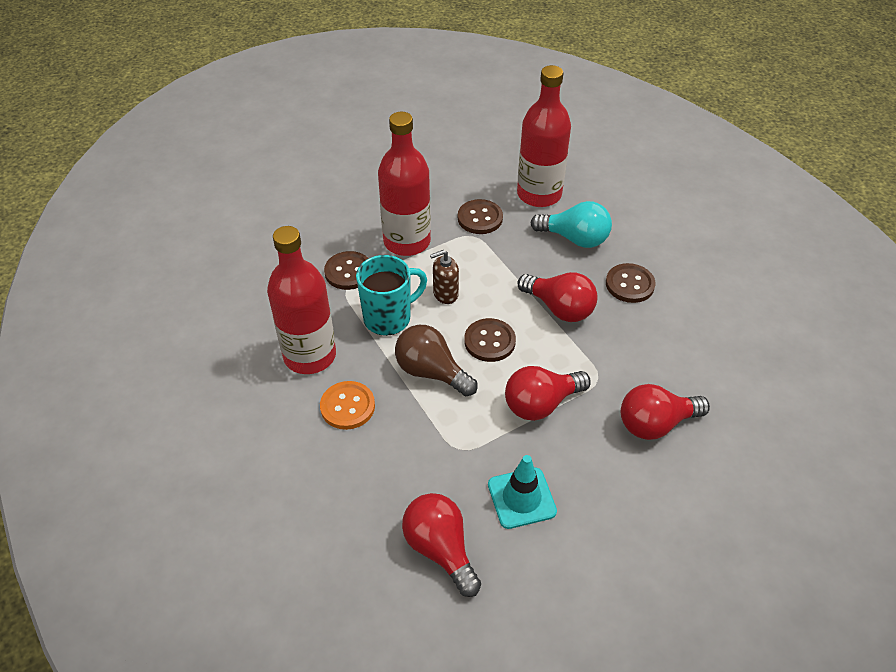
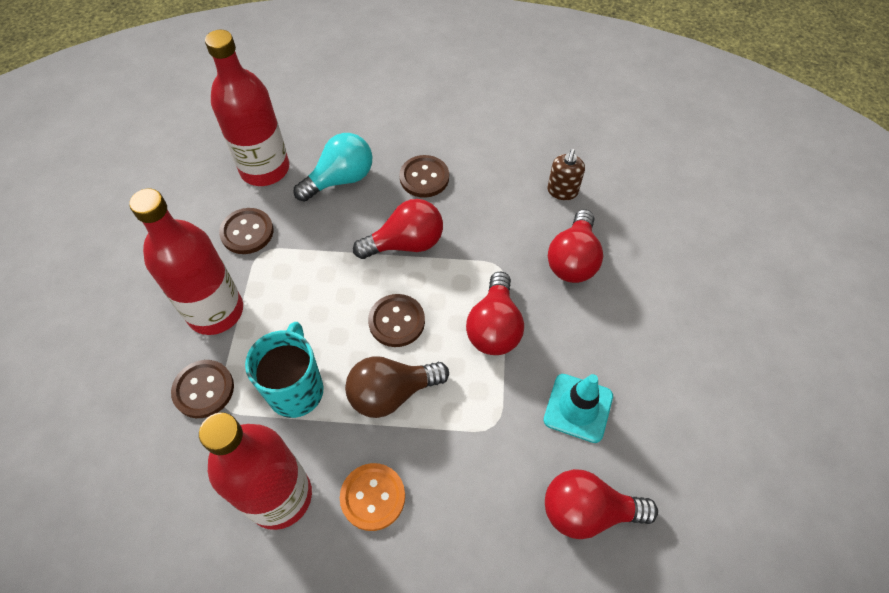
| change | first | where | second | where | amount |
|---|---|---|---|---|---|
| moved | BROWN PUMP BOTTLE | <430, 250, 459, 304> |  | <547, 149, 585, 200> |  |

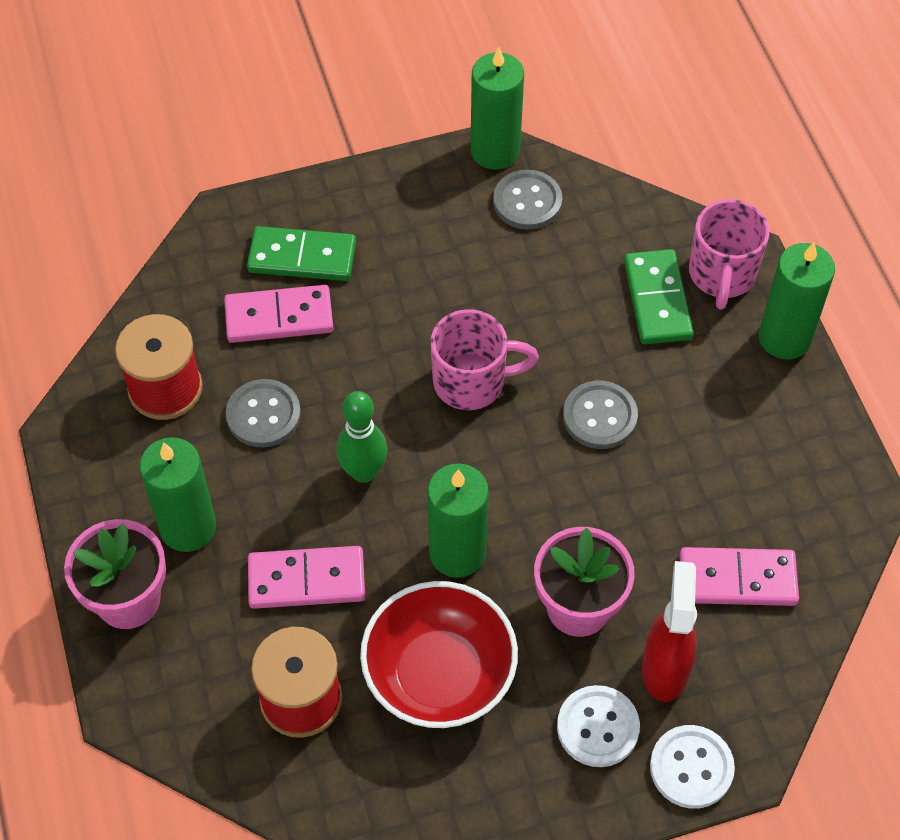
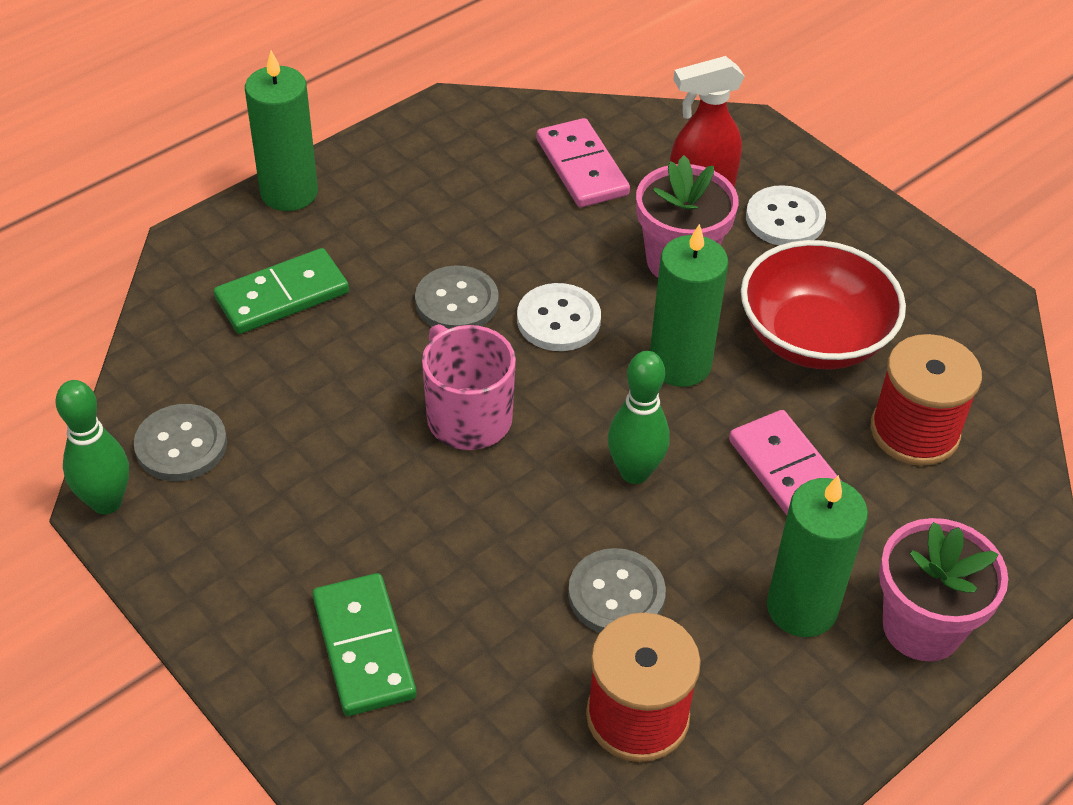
| change | first | where | second | where | amount |
|---|---|---|---|---|---|
| replaced | GREEN WAX CANDLE | <470, 47, 524, 170> | GREEN SKITTLE | <56, 380, 129, 514> |  |
| removed | ROSY TEA MUG | <689, 199, 770, 310> |  |  |  |
| removed | ROSY DOMINO TILE | <224, 285, 334, 343> |  |  |  |
| moved | PURE WHITE SHIRT BUTTON | <650, 725, 735, 809> |  | <517, 283, 601, 351> |  |

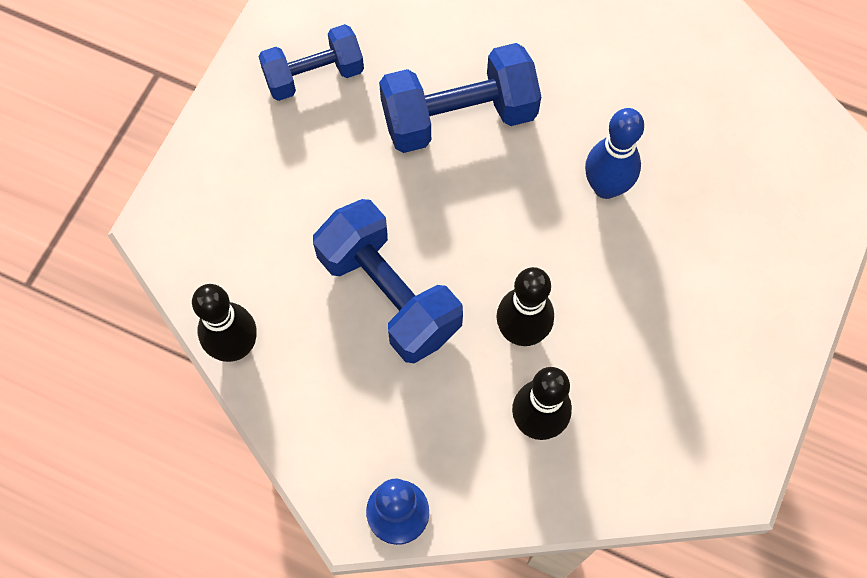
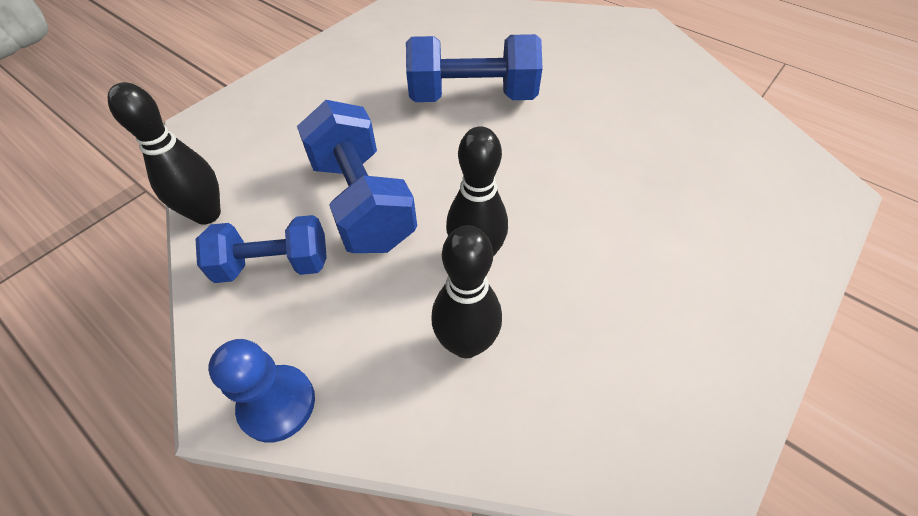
| change | first | where | second | where | amount |
|---|---|---|---|---|---|
| moved | ROYAL BLUE FREE WEIGHT | <258, 24, 364, 101> |  | <196, 215, 327, 283> |  |
| removed | ROYAL BLUE SKITTLE | <585, 108, 644, 199> |  |  |  |

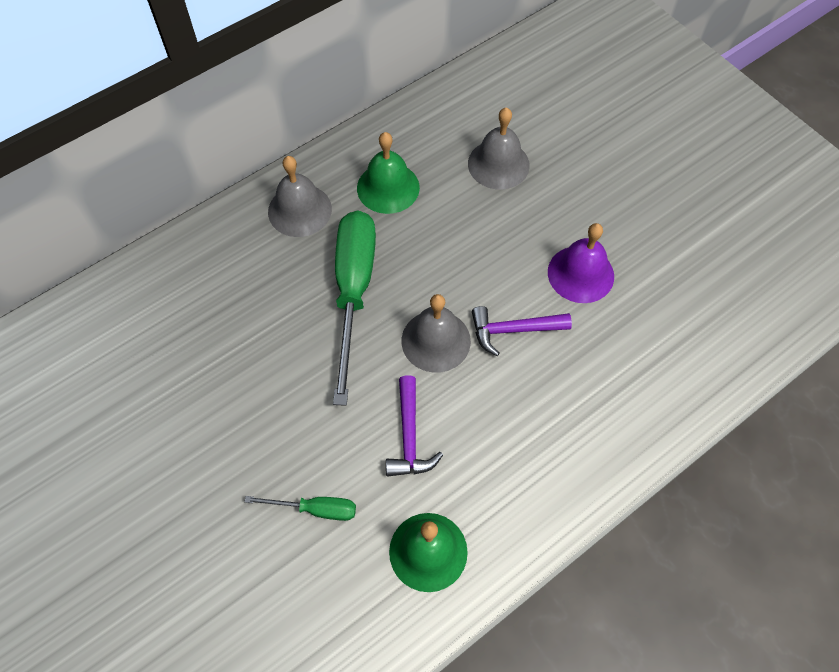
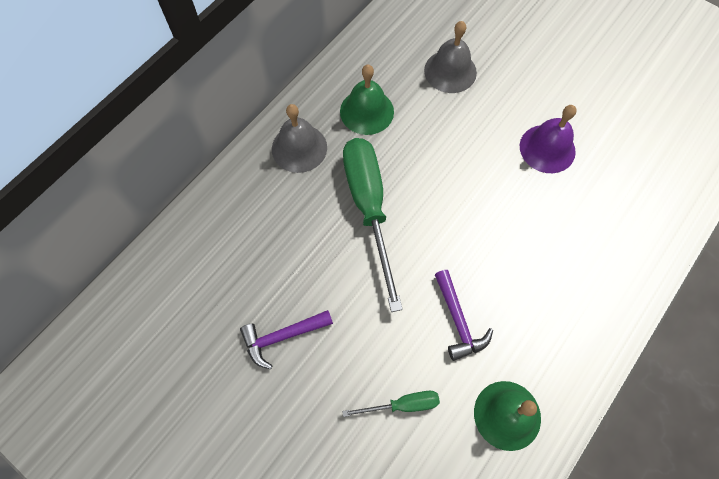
| change | first | where | second | where | amount |
|---|---|---|---|---|---|
| removed | ASH-GREY HAND BELL | <402, 294, 471, 373> |  |  |  |
| moved | ROYAL PURPLE CLAW HAMMER | <472, 306, 572, 356> |  | <240, 310, 333, 370> |  |

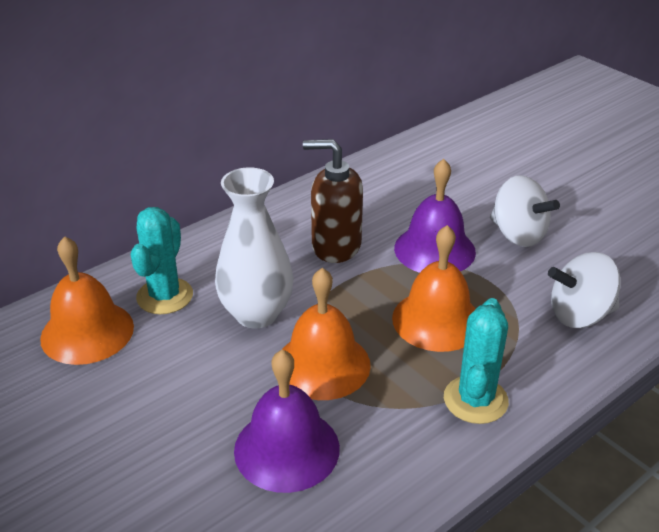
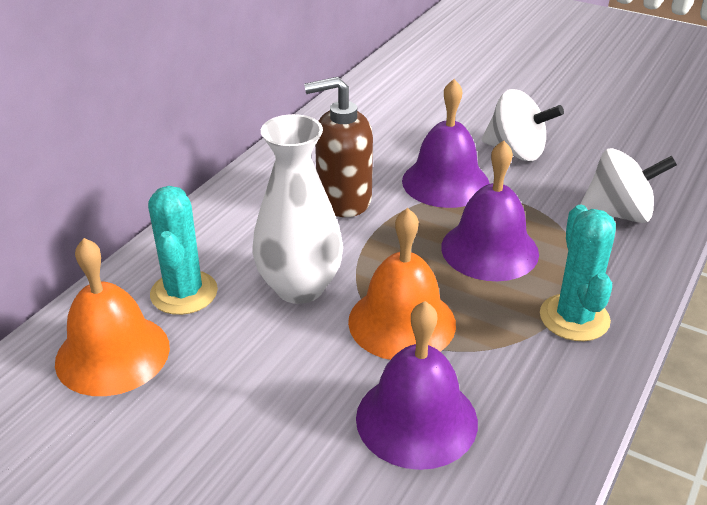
| change | first | where | second | where | amount |
|---|---|---|---|---|---|
| recoloured | ORANGE-COLOURED HAND BELL | <392, 225, 476, 352> | ROYAL PURPLE HAND BELL | <441, 140, 539, 281> |  |
| turned | PURE WHITE WHIRLIGIG | <548, 252, 621, 328> |  | <580, 148, 677, 223> | 150 degrees counterclockwise |

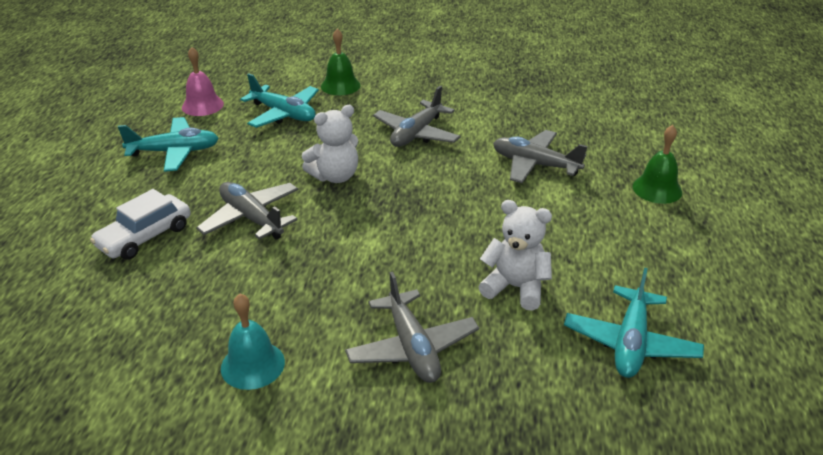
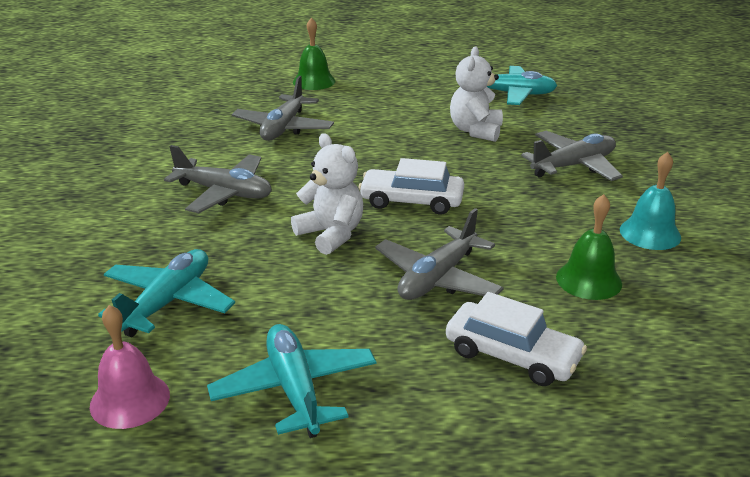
| change | first | where | second | where | amount |
|---|---|---|---|---|---|
| moved | GREEN HAND BELL | <321, 29, 361, 95> |  | <556, 194, 622, 300> |  |
| added |  |  | PURE WHITE AUTOMOBILE | <358, 158, 464, 215> |  |

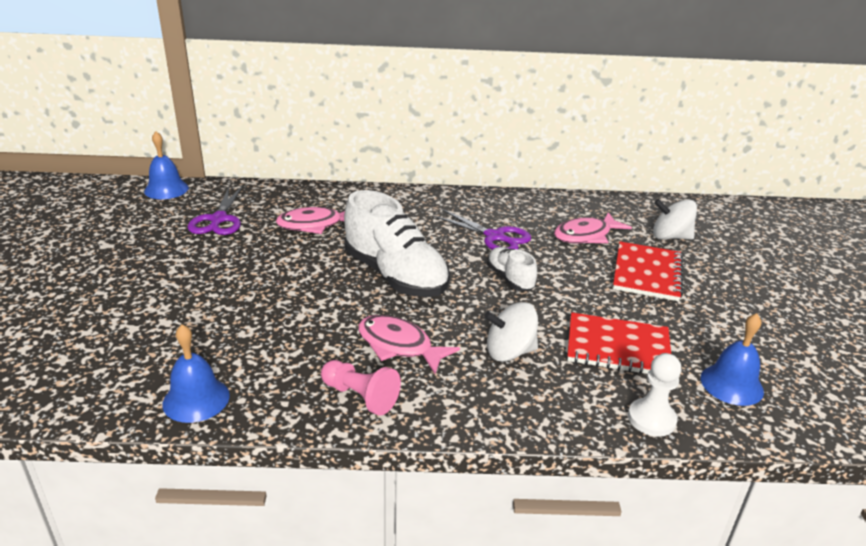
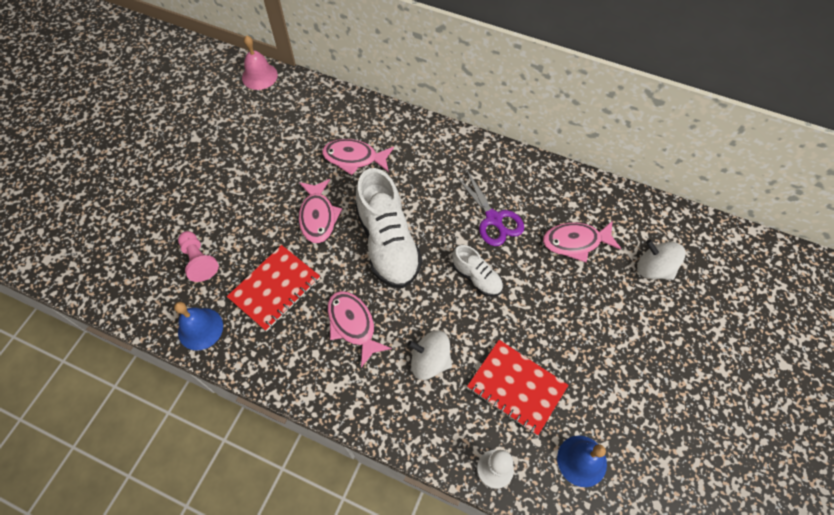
| change | first | where | second | where | amount |
|---|---|---|---|---|---|
| recoloured | ROYAL BLUE HAND BELL | <144, 131, 189, 199> | ROSY HAND BELL | <242, 35, 278, 90> |  |
| removed | ROYAL PURPLE PAIR OF SCISSORS | <188, 186, 243, 235> |  |  |  |
| moved | RED EXERCISE BOOK | <613, 242, 683, 301> |  | <227, 245, 320, 331> |  |
| turned | PURE WHITE SHOE | <487, 247, 537, 291> |  | <452, 245, 503, 296> | 135 degrees clockwise |
| moved | ROSY CHESS PAWN | <321, 360, 401, 415> |  | <178, 231, 219, 282> |  |
| added |  |  | ROSY TOY FISH | <299, 179, 342, 243> |  |

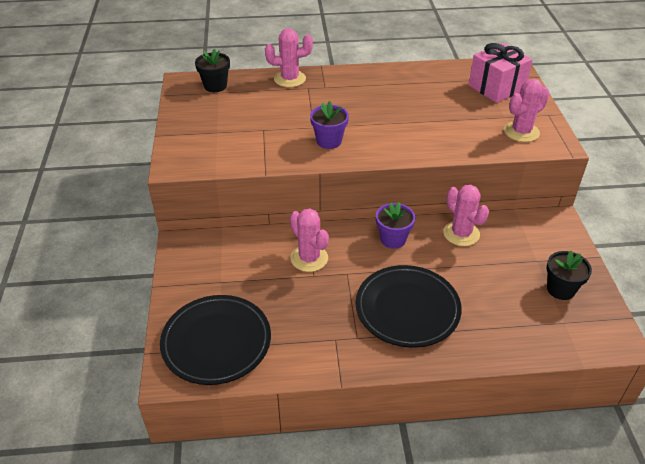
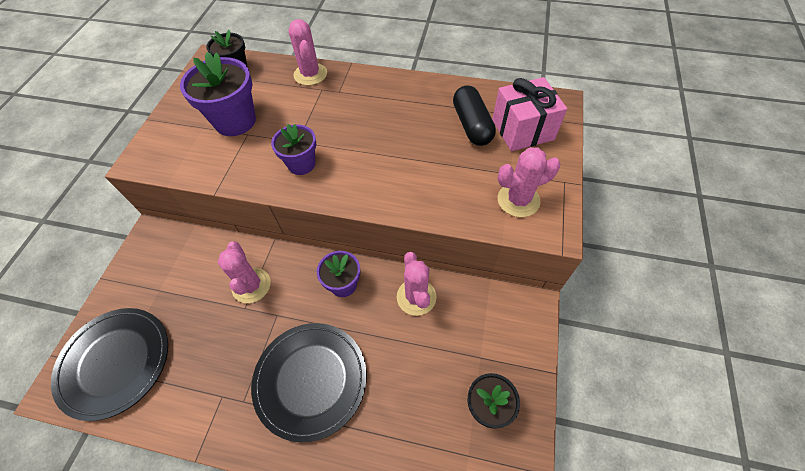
| change | first | where | second | where | amount |
|---|---|---|---|---|---|
| turned | ROSY CACTUS | <265, 28, 313, 87> |  | <289, 19, 327, 86> | 60 degrees clockwise |
| added |  |  | ROYAL PURPLE PLANT POT | <180, 52, 256, 136> |  |
| added |  |  | BLACK PILL SHAPE | <453, 85, 496, 146> |  |

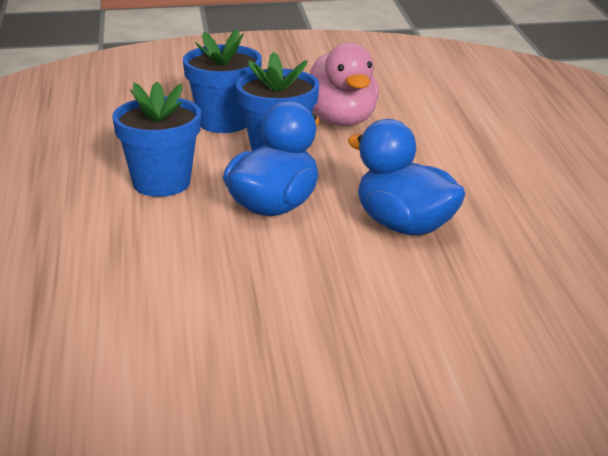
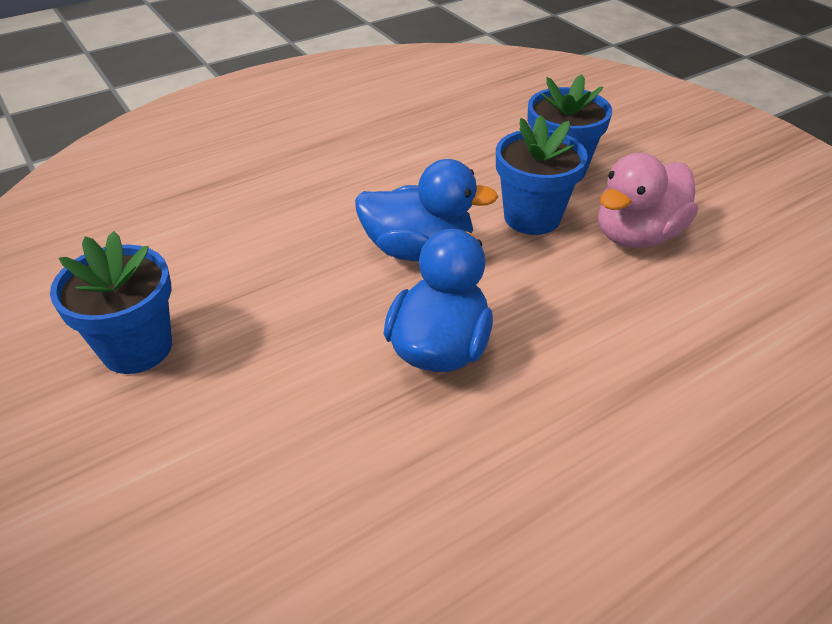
| change | first | where | second | where | amount |
|---|---|---|---|---|---|
| moved | ROYAL BLUE PLANT POT | <112, 82, 201, 197> |  | <50, 231, 172, 374> |  |

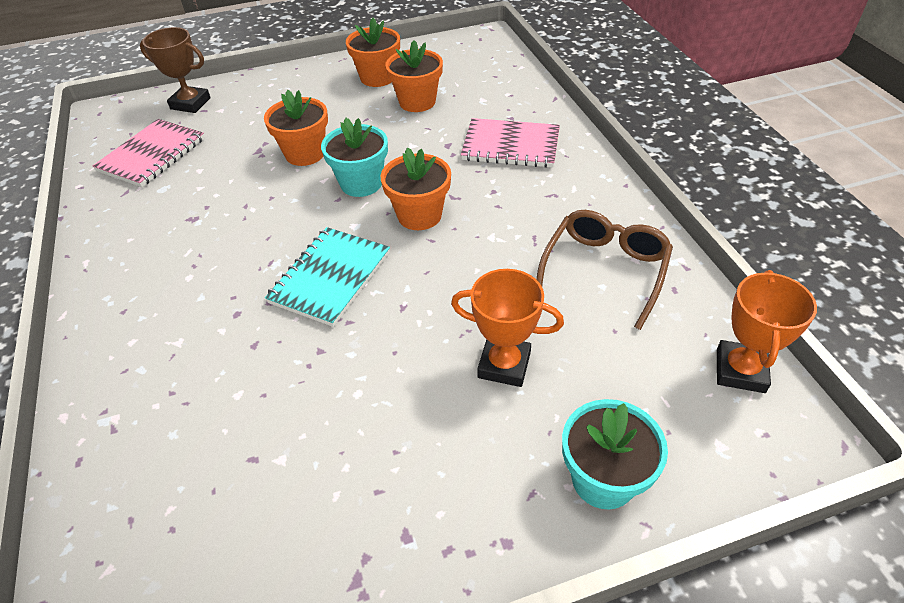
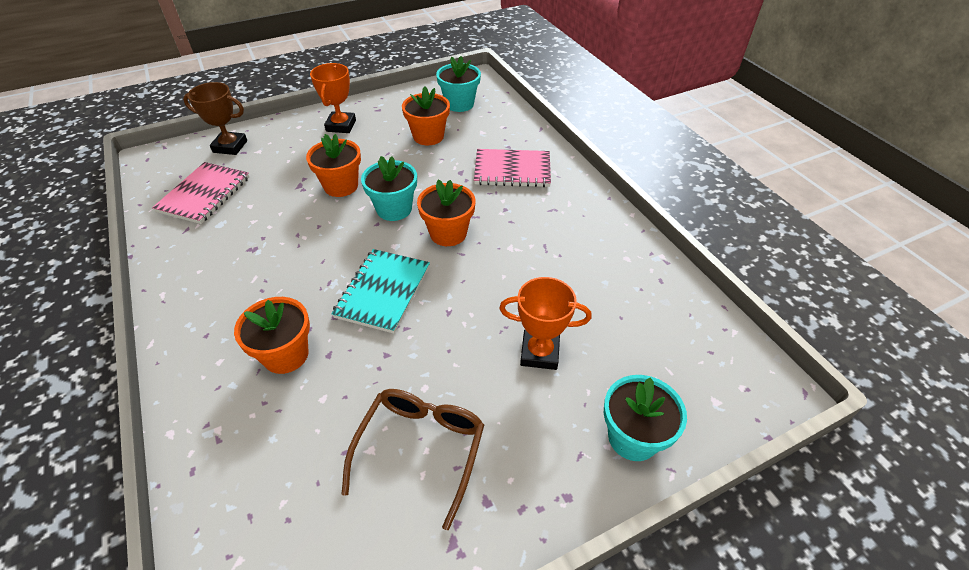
| change | first | where | second | where | amount |
|---|---|---|---|---|---|
| moved | ORANGE-COLOURED PLANT POT | <346, 18, 400, 87> |  | <234, 297, 310, 374> |  |
| moved | BROWN SPECTACLES | <536, 210, 673, 330> |  | <342, 389, 484, 530> |  |
| moved | ORANGE-COLOURED TROPHY | <717, 270, 817, 393> |  | <310, 63, 356, 133> |  |
| added |  |  | TURQUOISE PLANT POT | <436, 56, 481, 112> |  |

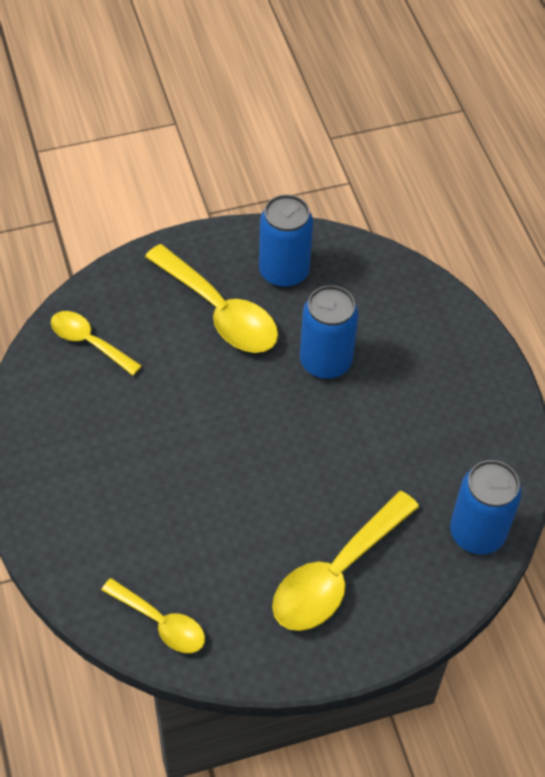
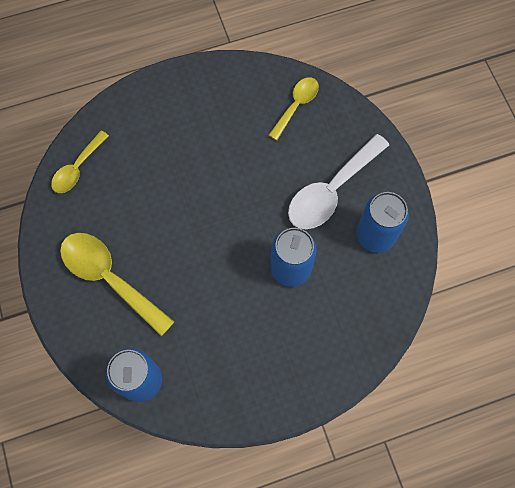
| change | first | where | second | where | amount |
|---|---|---|---|---|---|
| recoloured | BRIGHT YELLOW TABLESPOON | <145, 244, 278, 353> | PURE WHITE TABLESPOON | <288, 134, 389, 229> |  |

